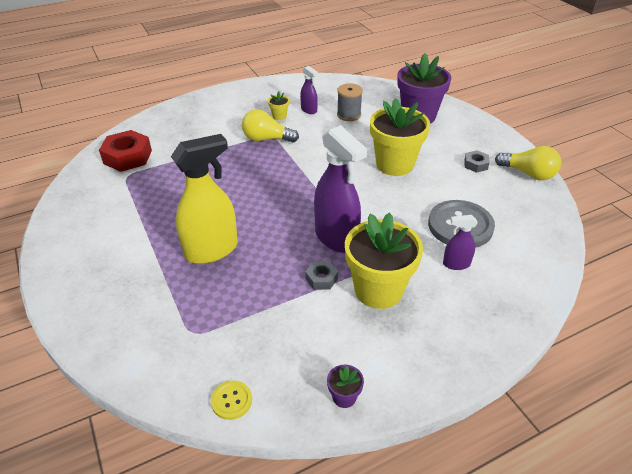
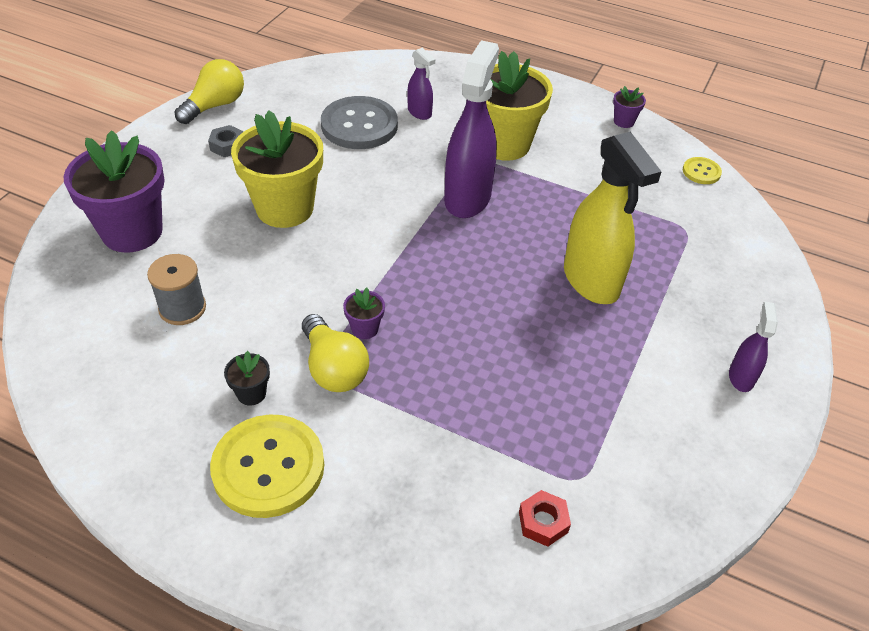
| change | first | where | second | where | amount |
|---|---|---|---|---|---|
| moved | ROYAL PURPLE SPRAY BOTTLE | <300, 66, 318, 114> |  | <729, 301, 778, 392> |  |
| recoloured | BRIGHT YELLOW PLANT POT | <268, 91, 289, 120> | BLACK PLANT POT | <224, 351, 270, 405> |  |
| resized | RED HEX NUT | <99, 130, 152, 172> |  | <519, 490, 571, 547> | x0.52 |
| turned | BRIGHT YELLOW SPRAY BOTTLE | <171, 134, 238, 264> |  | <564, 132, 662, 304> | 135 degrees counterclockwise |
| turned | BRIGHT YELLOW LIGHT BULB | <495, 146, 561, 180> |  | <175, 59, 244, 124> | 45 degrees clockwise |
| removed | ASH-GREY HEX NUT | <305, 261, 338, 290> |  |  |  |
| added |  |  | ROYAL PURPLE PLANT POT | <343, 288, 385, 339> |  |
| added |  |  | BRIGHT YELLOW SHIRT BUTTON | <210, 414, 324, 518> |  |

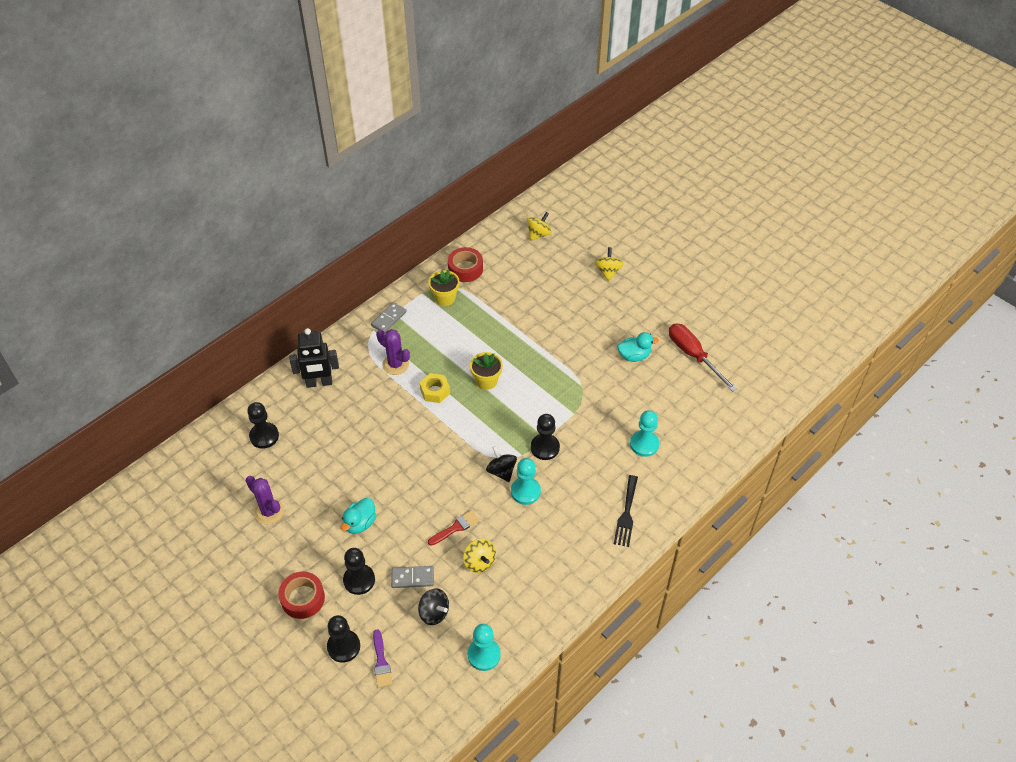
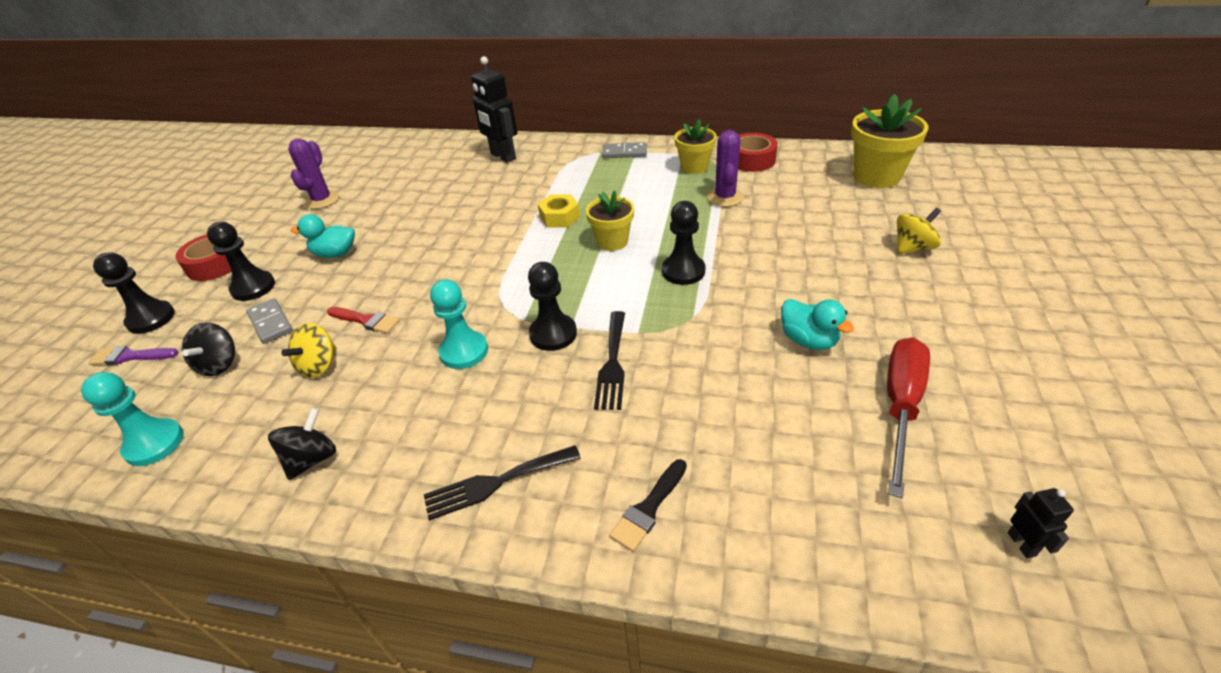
| change | first | where | second | where | amount |
|---|---|---|---|---|---|
| replaced | BRIGHT YELLOW WHIRLIGIG | <527, 212, 552, 241> | BRIGHT YELLOW PLANT POT | <851, 94, 928, 188> |  |
| moved | ROYAL PURPLE CACTUS | <376, 329, 410, 375> |  | <707, 130, 744, 207> |  |
| moved | BLACK CHESS PAWN | <247, 402, 279, 449> |  | <662, 201, 705, 285> |  |
| removed | TURQUOISE CHESS PAWN | <630, 410, 659, 457> |  |  |  |
| moved | BLACK WHIRLIGIG | <486, 446, 517, 482> |  | <268, 408, 336, 480> |  |
| turned | ROYAL PURPLE BRUSH | <373, 629, 392, 688> |  | <88, 346, 178, 365> | 45 degrees clockwise |
| added |  |  | BLACK DINNER FORK | <594, 311, 625, 410> |  |
| added |  |  | BLACK BRUSH | <609, 459, 687, 552> |  |
| added |  |  | BLACK TOY ROBOT | <1007, 488, 1074, 558> |  |

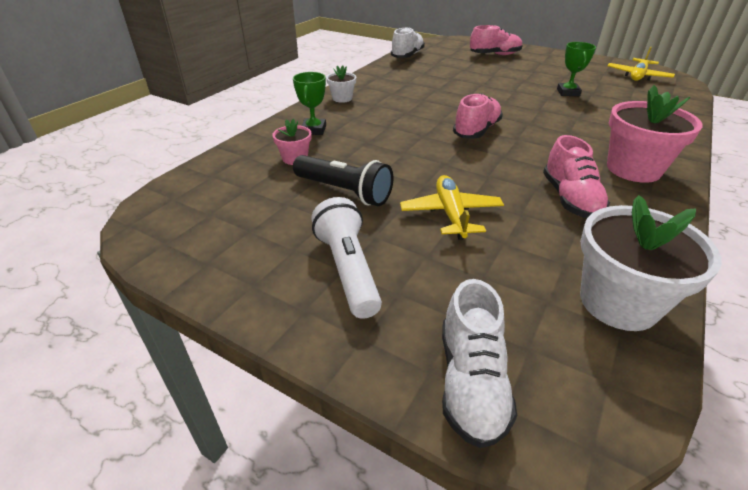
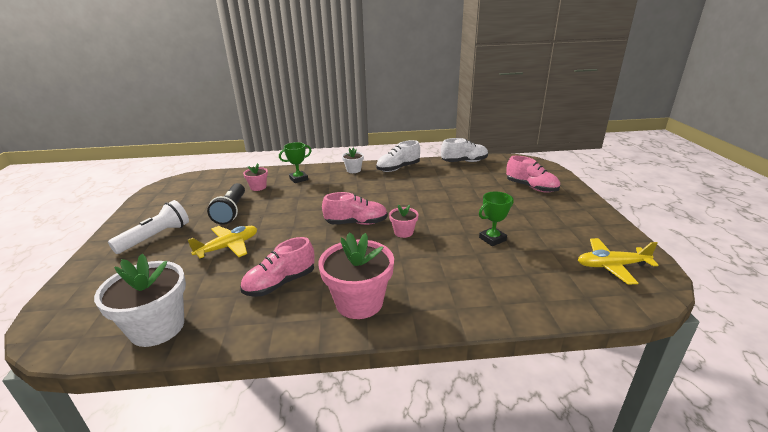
| change | first | where | second | where | amount |
|---|---|---|---|---|---|
| moved | PURE WHITE SHOE | <442, 279, 517, 448> |  | <376, 140, 420, 172> |  |
| added |  |  | ROSY PLANT POT | <389, 205, 418, 238> |  |

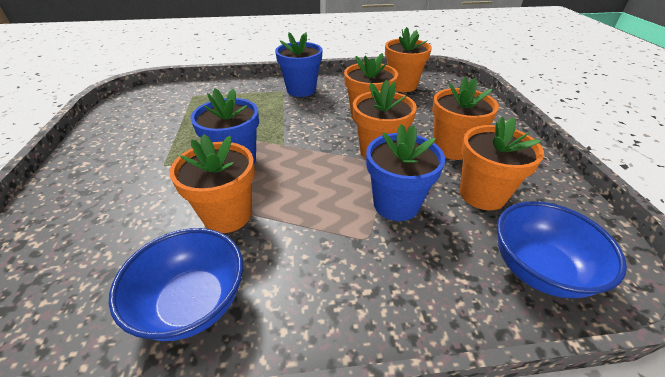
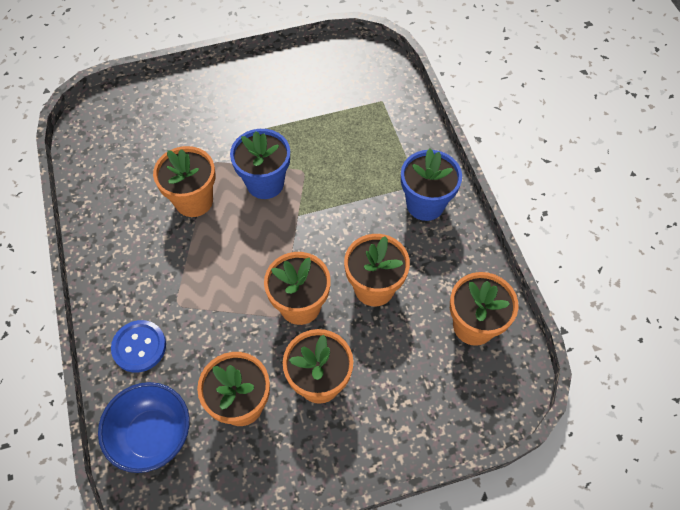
| change | first | where | second | where | amount |
|---|---|---|---|---|---|
| removed | ROYAL BLUE PLANT POT | <366, 124, 445, 221> |  |  |  |
| removed | ROYAL BLUE BOWL | <109, 228, 243, 341> |  |  |  |
| added |  |  | ROYAL BLUE SHIRT BUTTON | <111, 320, 166, 373> |  |

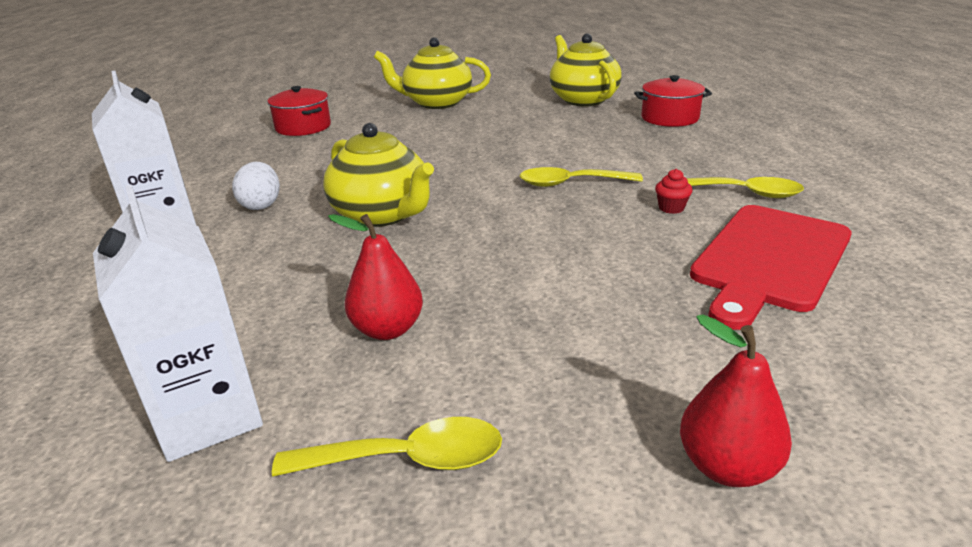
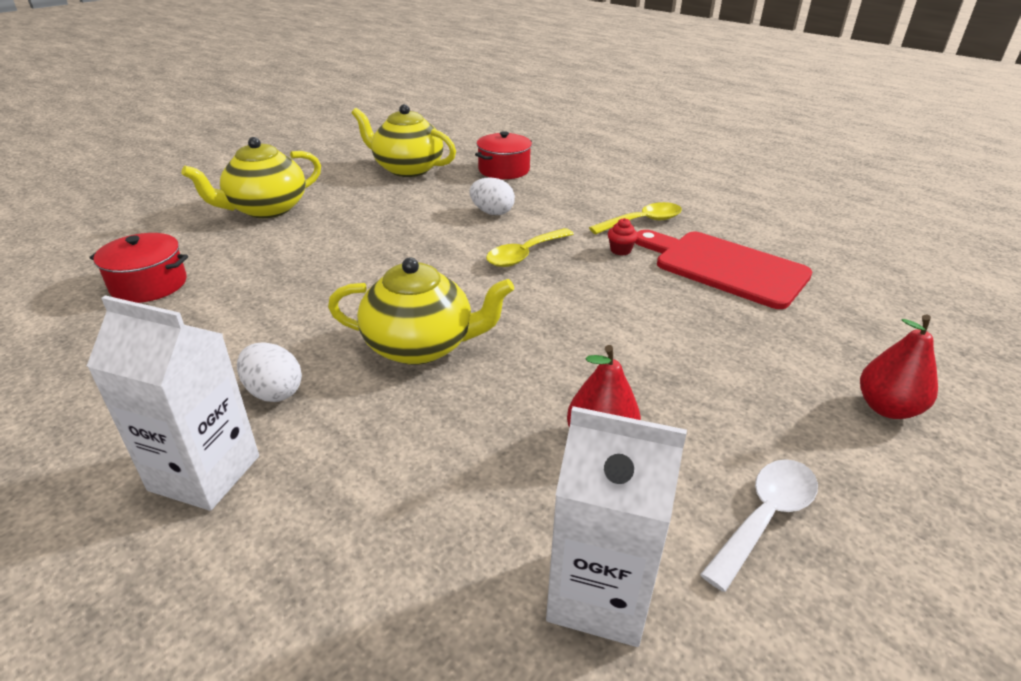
| change | first | where | second | where | amount |
|---|---|---|---|---|---|
| turned | RED CUTTING BOARD | <690, 205, 852, 330> |  | <635, 230, 812, 309> | 135 degrees clockwise |
| recoloured | BRIGHT YELLOW TABLESPOON | <272, 417, 502, 477> | PURE WHITE TABLESPOON | <700, 459, 818, 592> |  |
| added |  |  | PURE WHITE EGG SHAPE | <470, 177, 515, 215> |  |

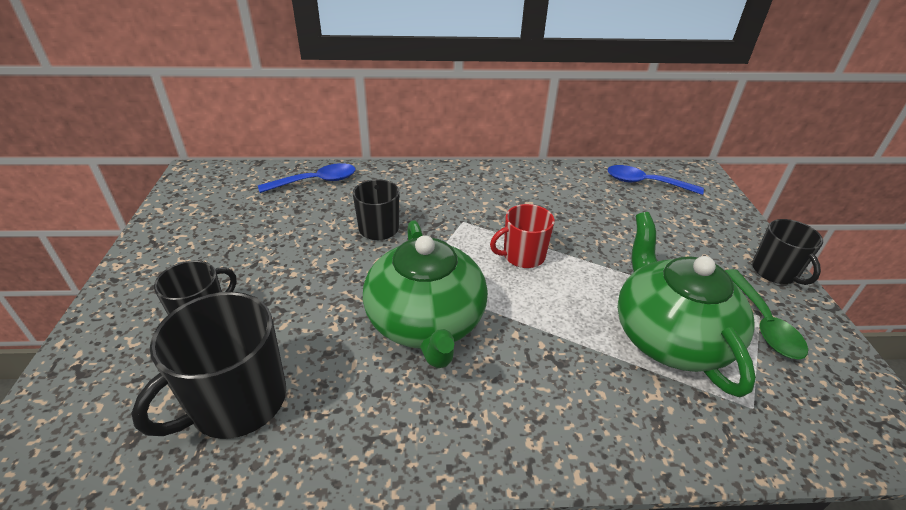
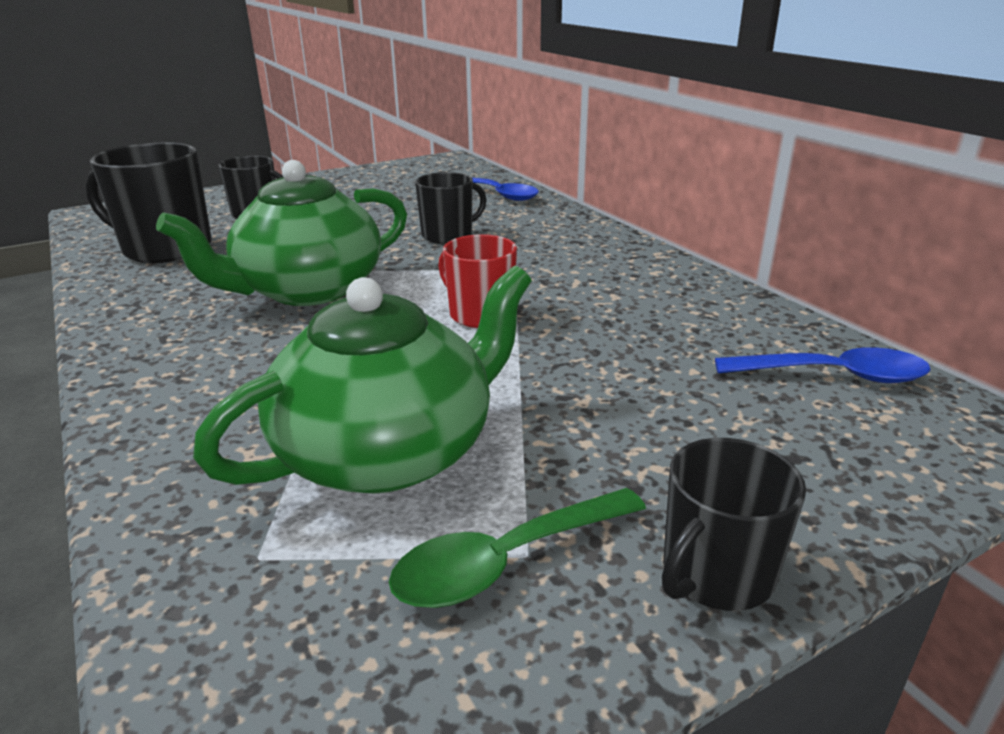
| change | first | where | second | where | amount |
|---|---|---|---|---|---|
| turned | ROYAL BLUE TABLESPOON | <607, 165, 704, 195> |  | <715, 347, 931, 383> | 105 degrees clockwise |

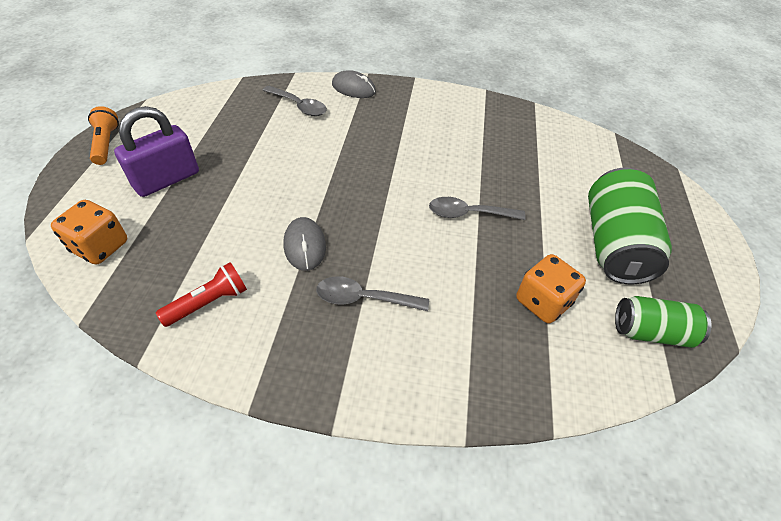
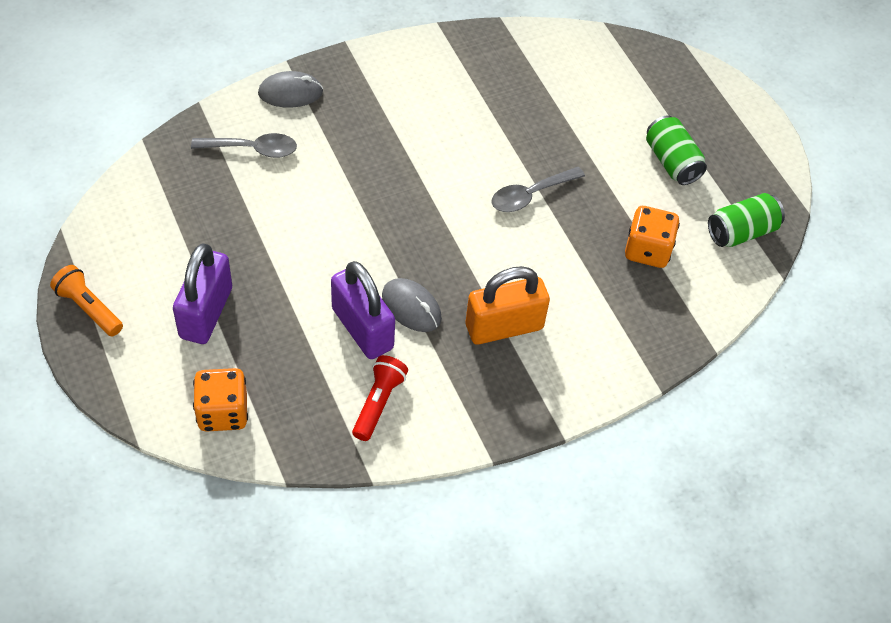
| change | first | where | second | where | amount |
|---|---|---|---|---|---|
| resized | GREEN TIN | <588, 168, 672, 284> |  | <646, 115, 707, 185> | x0.60 |
| replaced | ASH-GREY TABLESPOON | <316, 276, 429, 311> | ORANGE-COLOURED LOCK | <466, 266, 550, 345> |  |
| added |  |  | ROYAL PURPLE LOCK | <331, 261, 395, 359> |  |

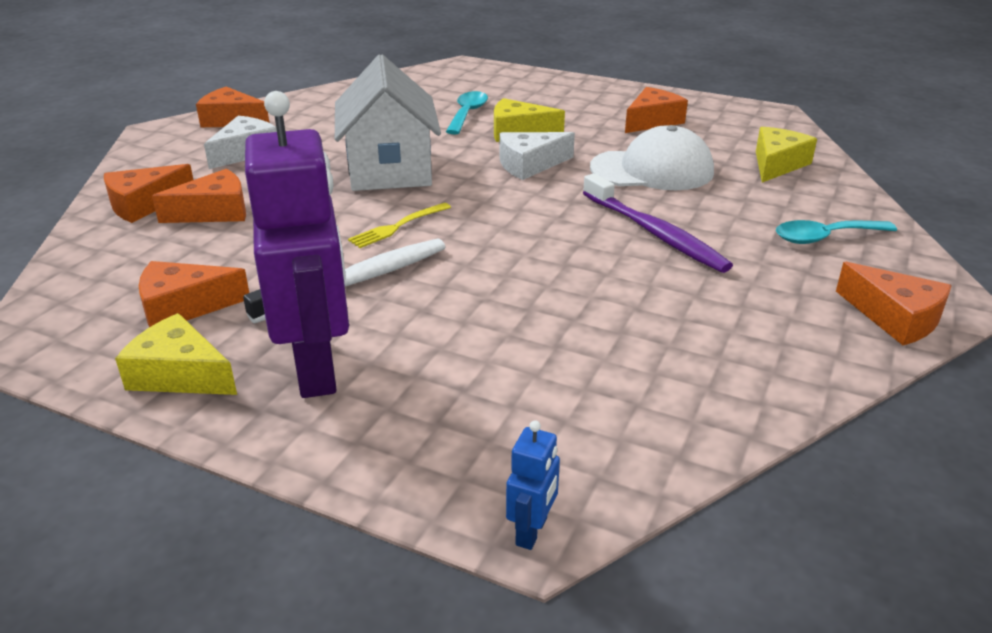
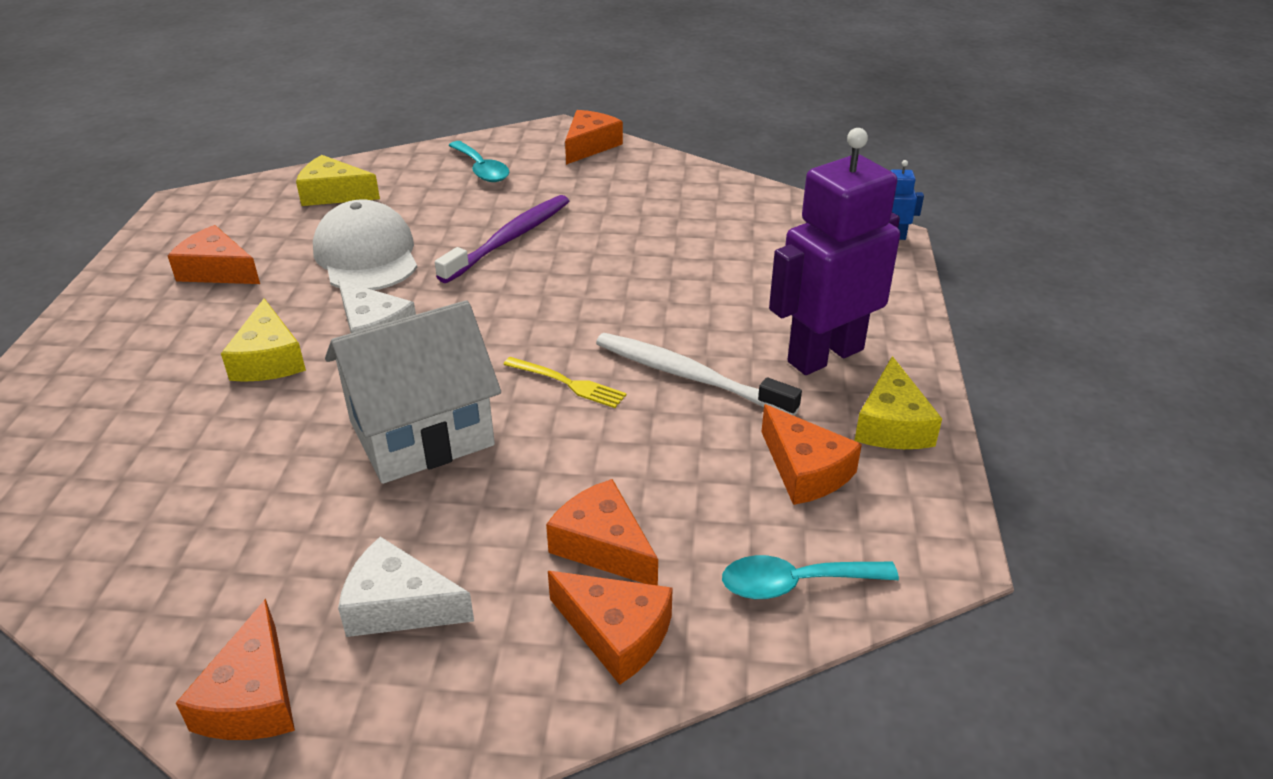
| change | first | where | second | where | amount |
|---|---|---|---|---|---|
| moved | TURQUOISE TABLESPOON | <446, 91, 488, 135> |  | <722, 555, 899, 599> |  |

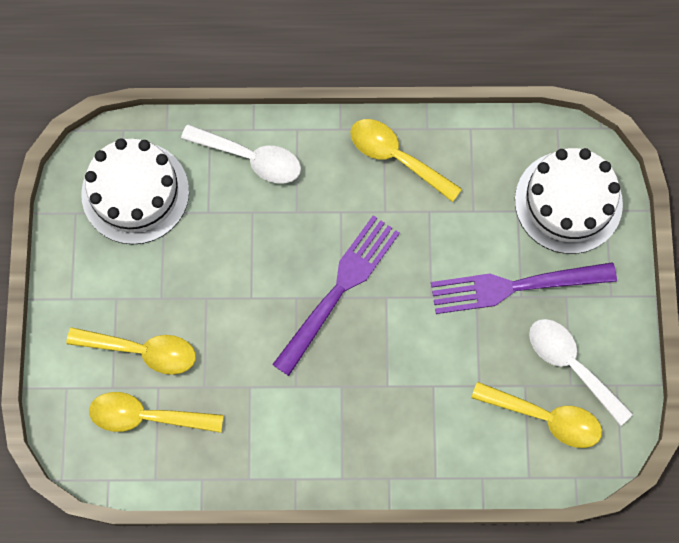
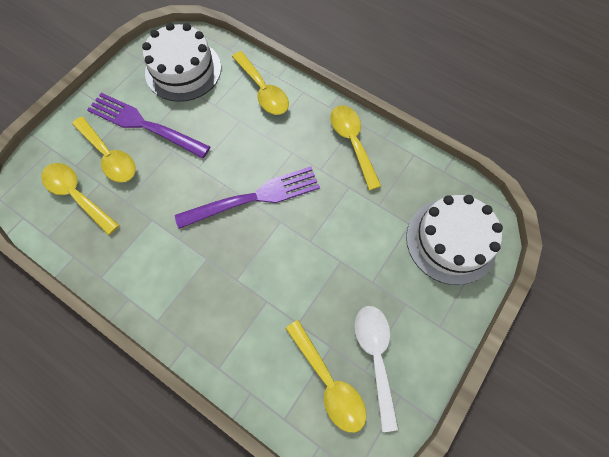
| change | first | where | second | where | amount |
|---|---|---|---|---|---|
| recoloured | PURE WHITE TABLESPOON | <181, 124, 301, 184> | BRIGHT YELLOW TABLESPOON | <232, 51, 289, 115> |  |
| moved | ROYAL PURPLE DINNER FORK | <431, 262, 617, 314> |  | <87, 93, 210, 159> |  |

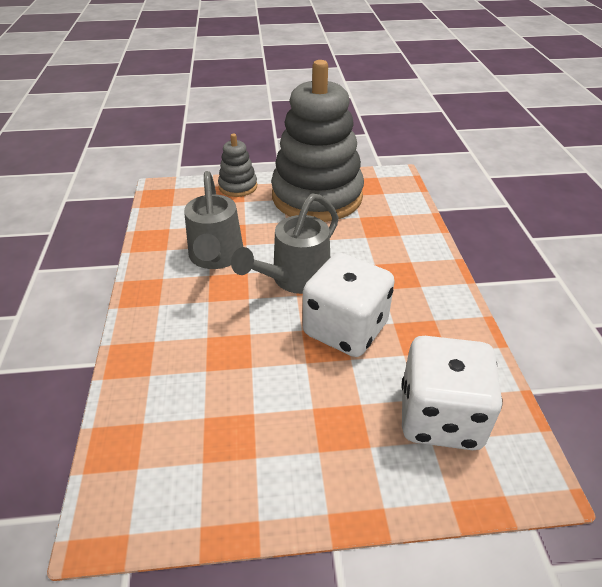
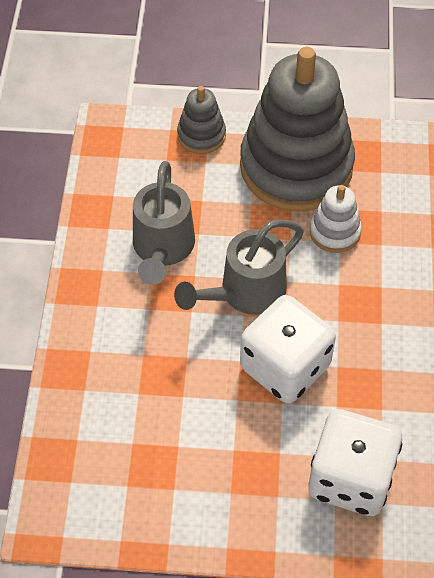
| change | first | where | second | where | amount |
|---|---|---|---|---|---|
| added |  |  | PURE WHITE RING STACKER | <310, 185, 362, 253> |  |

